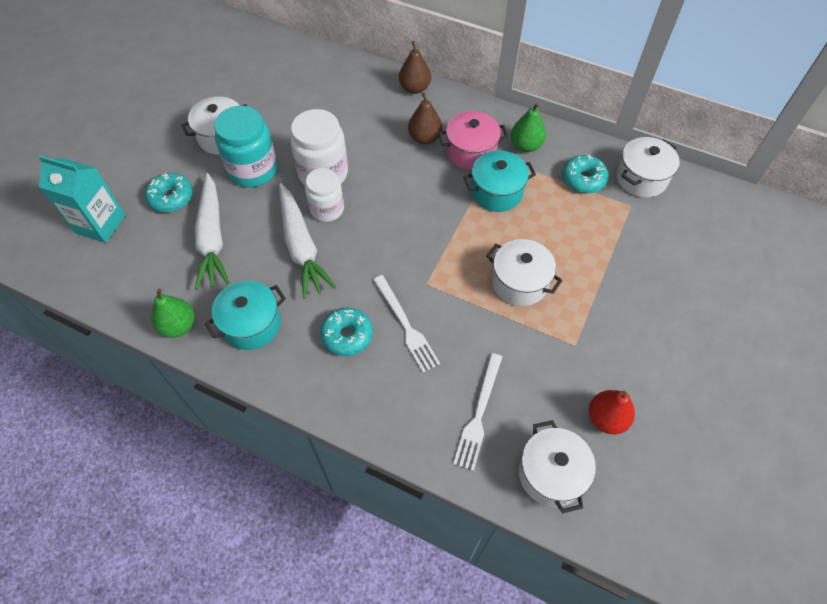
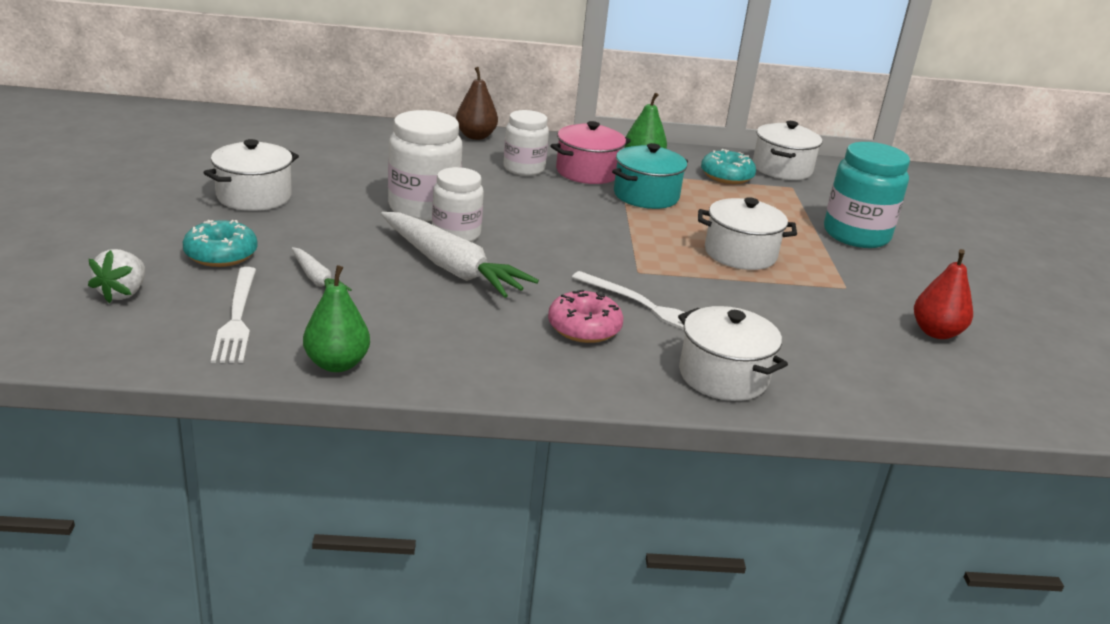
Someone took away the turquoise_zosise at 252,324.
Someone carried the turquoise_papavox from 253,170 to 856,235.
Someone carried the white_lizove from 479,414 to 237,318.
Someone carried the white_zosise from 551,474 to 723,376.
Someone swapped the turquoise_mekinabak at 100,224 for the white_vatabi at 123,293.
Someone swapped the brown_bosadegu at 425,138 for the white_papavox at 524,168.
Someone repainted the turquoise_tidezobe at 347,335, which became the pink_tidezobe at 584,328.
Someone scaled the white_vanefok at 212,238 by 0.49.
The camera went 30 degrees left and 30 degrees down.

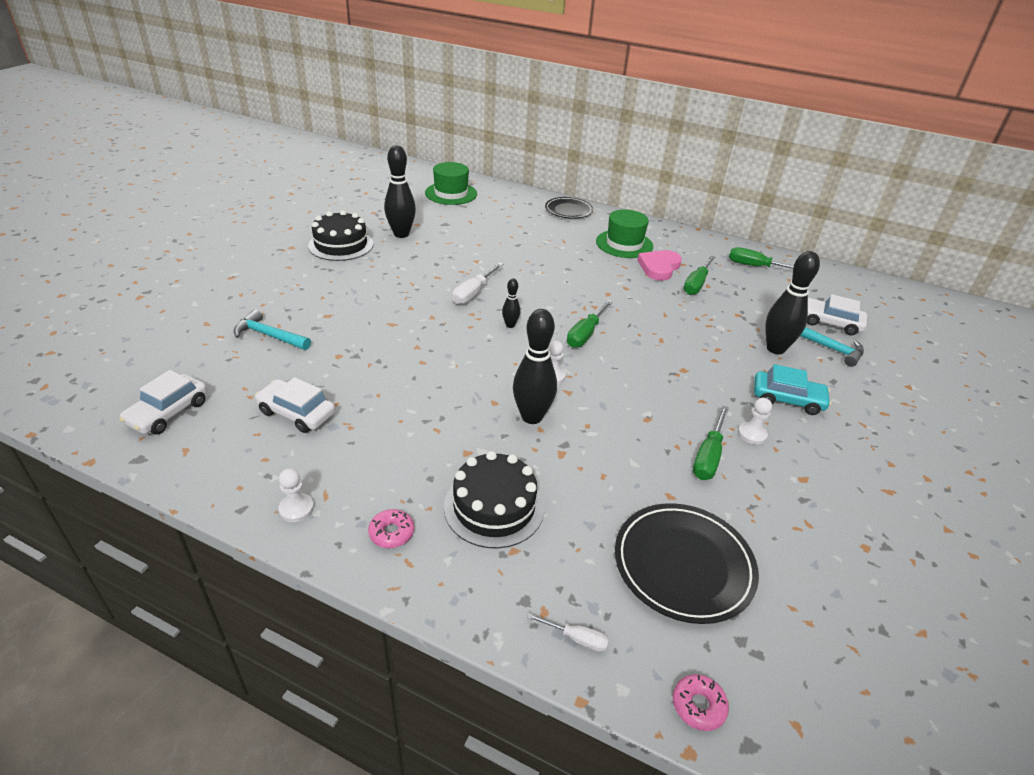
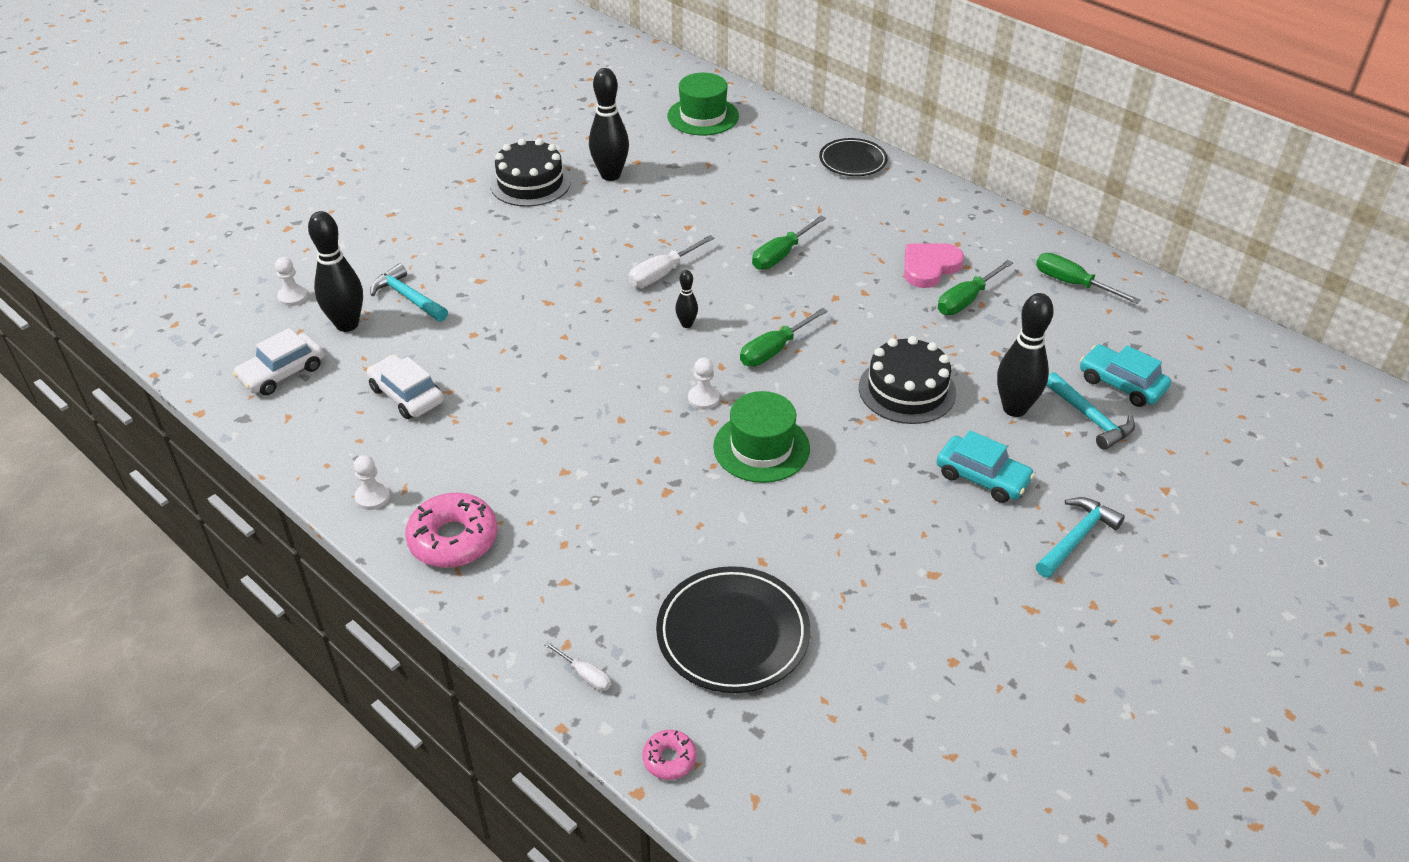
Someone put down the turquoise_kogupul at 1076,538.
Someone carried the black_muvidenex from 494,507 to 907,390.
Someone carried the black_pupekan from 532,417 to 347,324.
Someone carried the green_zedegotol from 624,244 to 761,447.
Someone carried the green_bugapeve from 708,456 to 781,255.
Someone carried the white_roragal from 752,434 to 293,297.
Someone repainted the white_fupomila at 830,323, which became the turquoise_fupomila at 1121,384.
Someone scaled the pink_tidezobe at 391,533 by 1.94.
The camera went 20 degrees right and 5 degrees up.

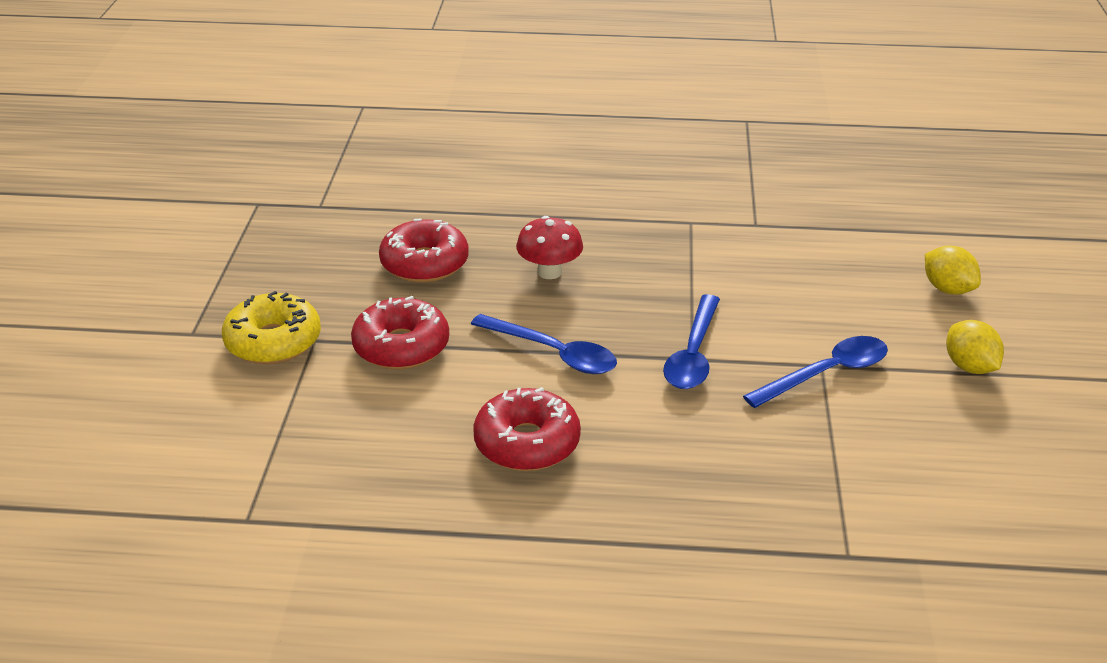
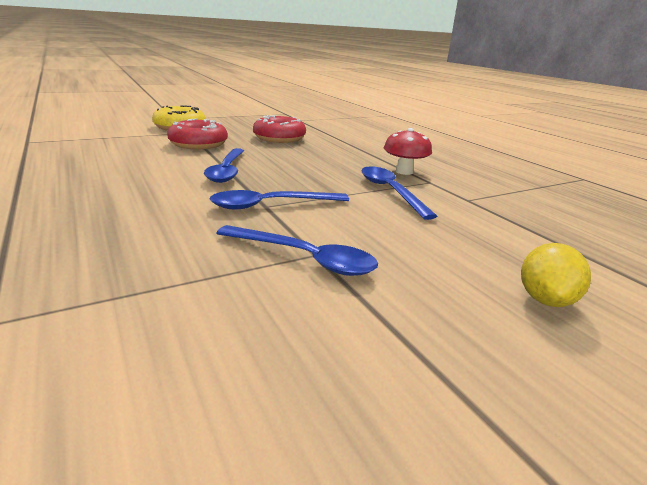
Someone took away the red_tidezobe at 527,443.
Someone took away the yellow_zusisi at 969,367.
Someone put down the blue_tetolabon at 390,192.
Someone carried the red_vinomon from 549,272 to 404,171.
The camera went 55 degrees right and 10 degrees down.

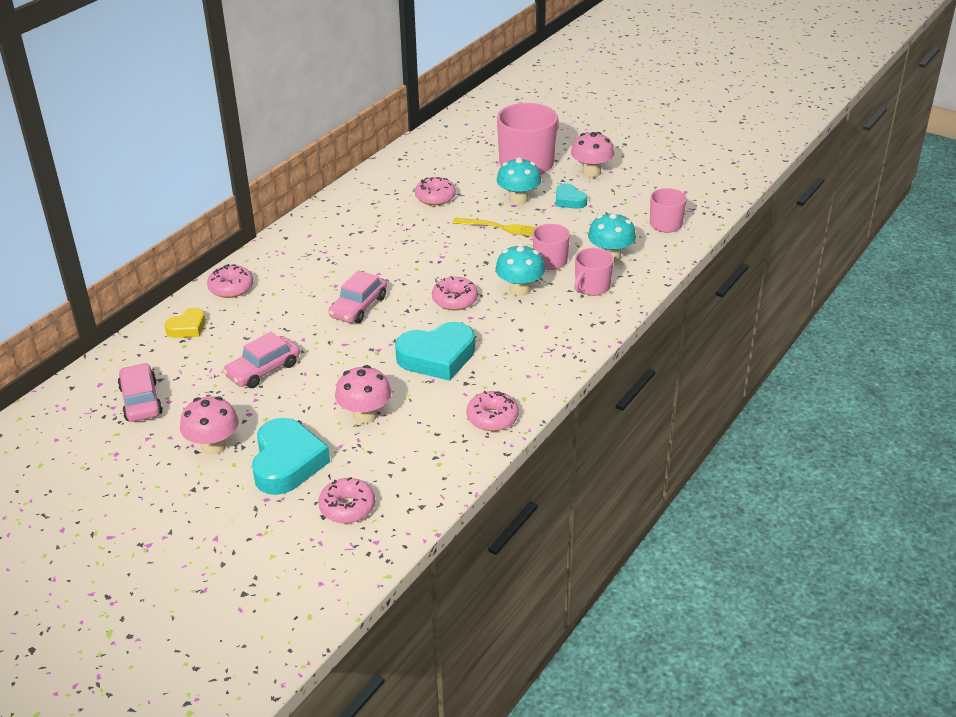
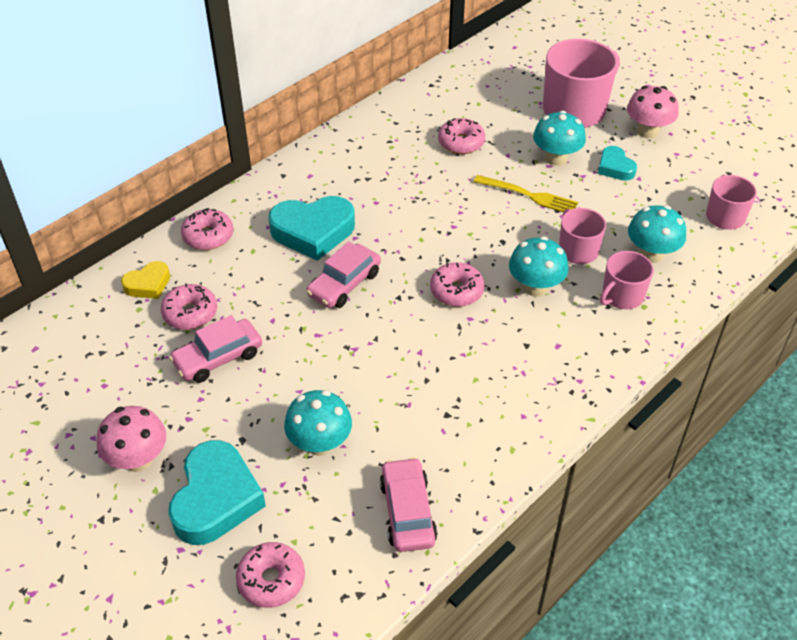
Someone carried the pink_fupomila from 141,401 to 407,512.
Someone carried the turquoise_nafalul from 437,357 to 313,232.
Someone carried the pink_tidezobe from 492,418 to 190,313.
Someone repainted the pink_vinomon at 365,415, which became the turquoise_vinomon at 320,443.
The camera went 10 degrees right and 10 degrees up.

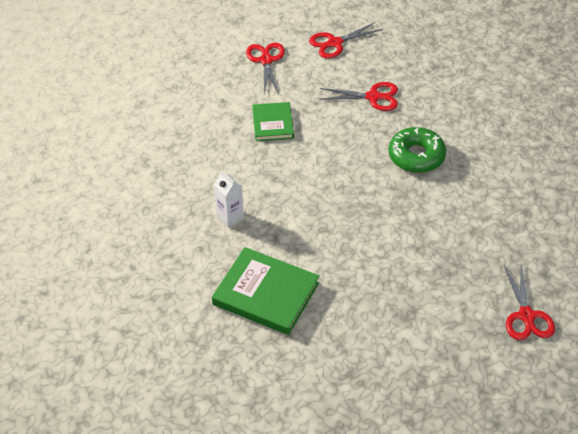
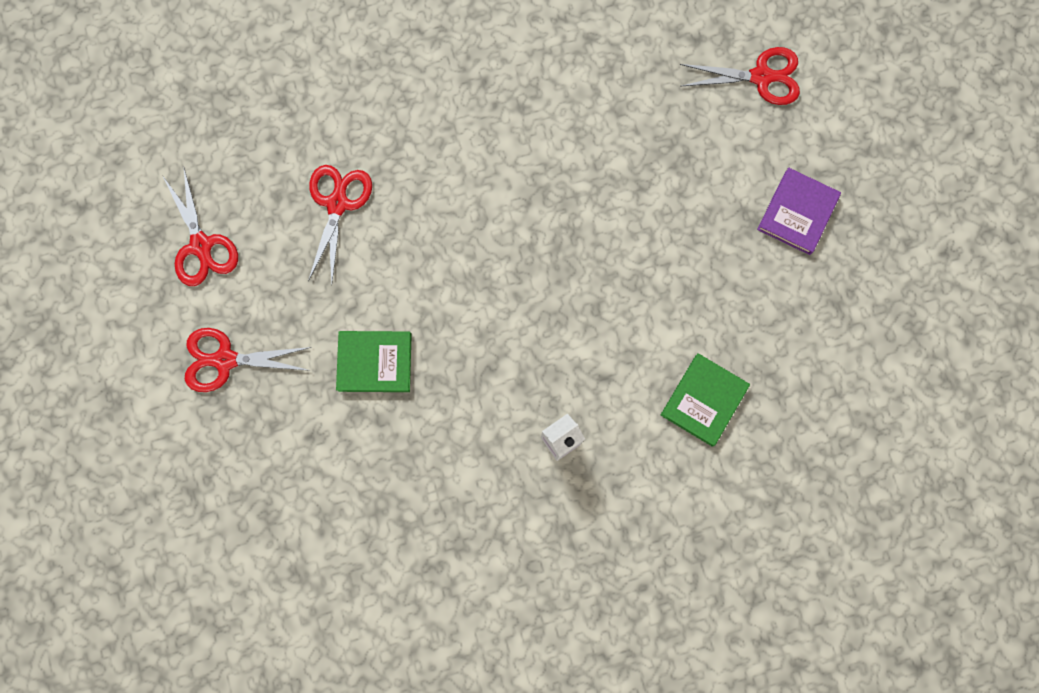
Someone took away the green_tidezobe at 416,156.
Someone put down the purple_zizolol at 797,213.
Someone scaled the green_zizolol at 266,294 by 0.62.
The camera went 85 degrees left and 30 degrees up.

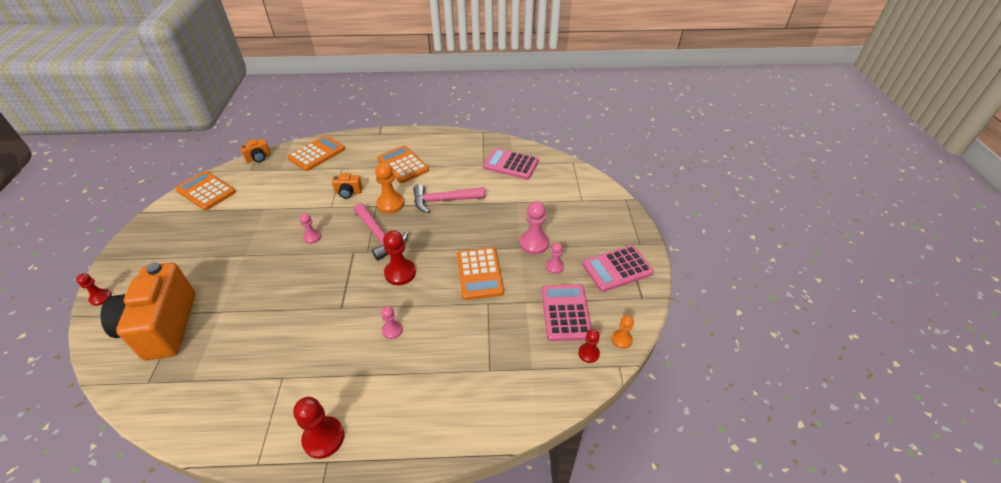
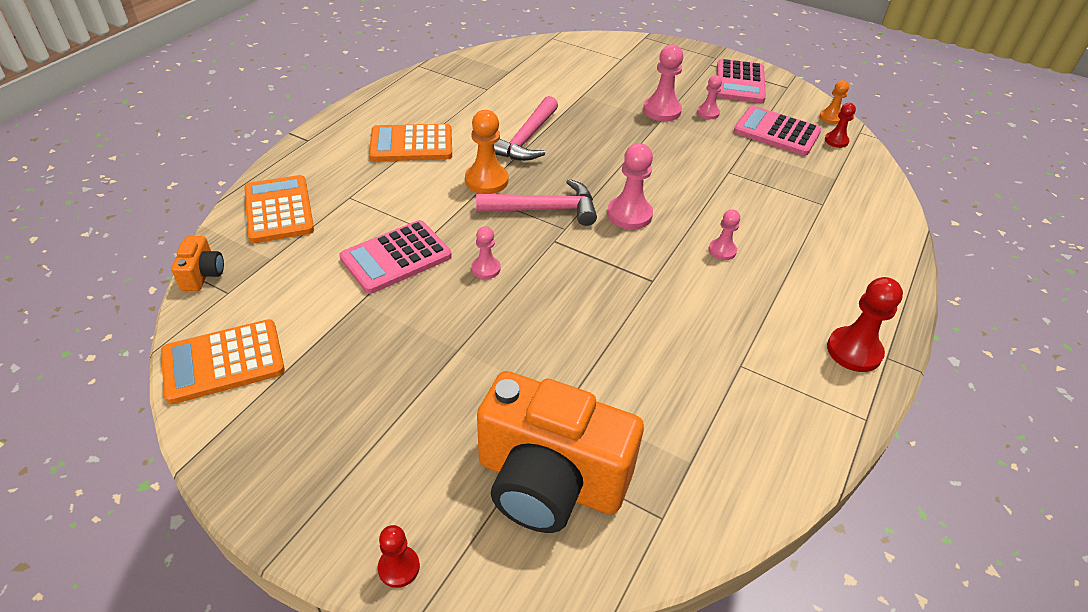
Someone took away the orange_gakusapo at 348,192.
Someone took away the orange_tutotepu at 479,274.
Someone carried the pink_tutotepu from 511,164 to 396,257.
Someone repainted the red_roragal at 400,273, which became the pink_roragal at 629,214.
The camera went 60 degrees left and 0 degrees up.

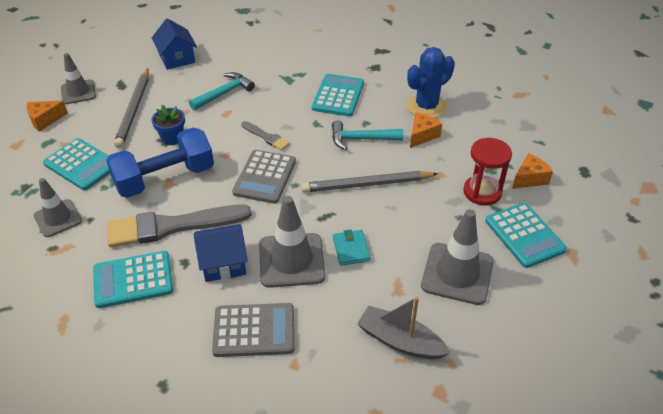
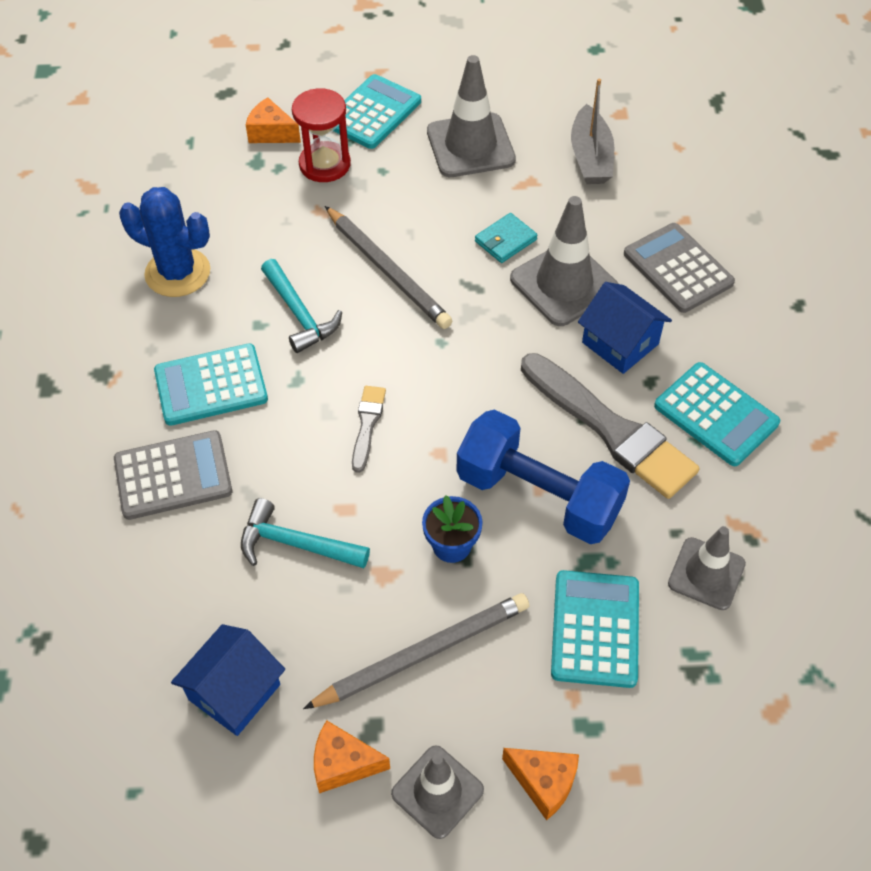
Someone carried the grey_tutotepu from 264,177 to 173,476.
Someone carried the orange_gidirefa from 422,135 to 343,764.
The camera went 120 degrees left and 10 degrees up.

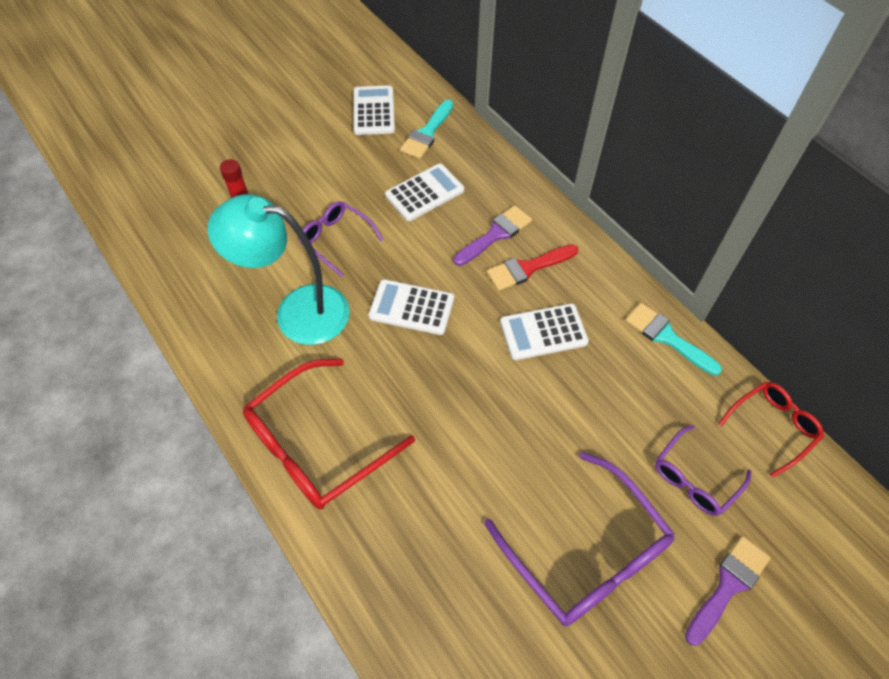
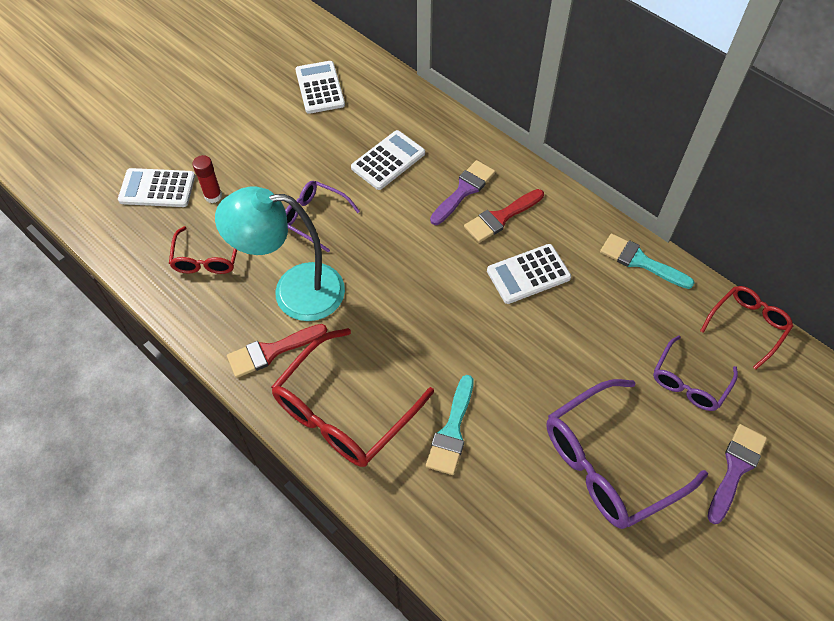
Someone put down the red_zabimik at 207,258.
Someone put down the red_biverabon at 272,351.
Someone carried the white_tutotepu from 411,307 to 157,188.
Someone carried the turquoise_biverabon from 427,133 to 452,430.
Someone rotated the purple_zabimik at 586,553 by 105 degrees clockwise.
The camera went 10 degrees left and 0 degrees up.

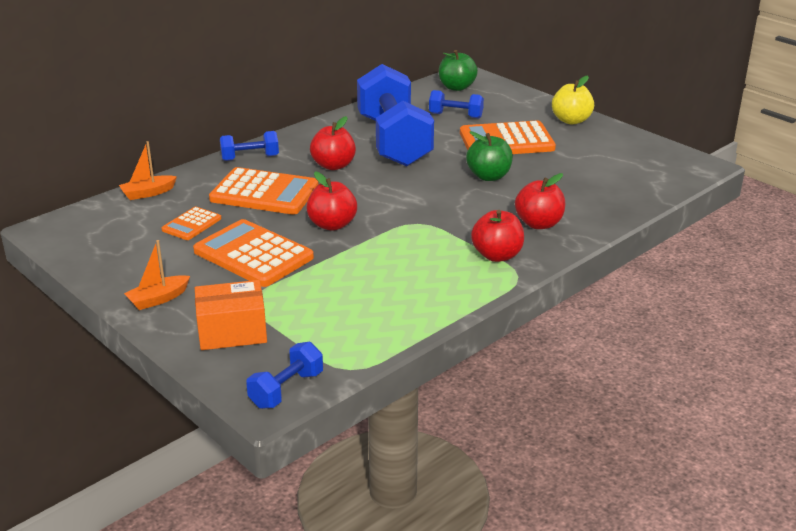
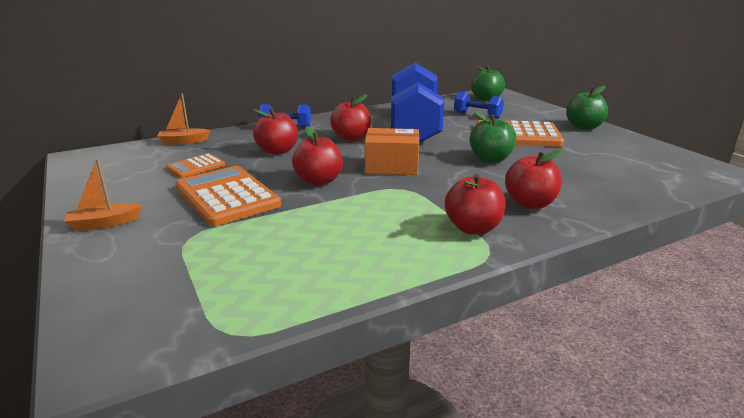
Someone took away the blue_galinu at 286,389.
Someone carried the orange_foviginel from 232,331 to 391,166.
Someone swapped the orange_tutotepu at 264,193 for the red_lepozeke at 277,151.
Someone repainted the yellow_lepozeke at 571,120, which became the green_lepozeke at 584,127.
The camera went 15 degrees right and 5 degrees down.

